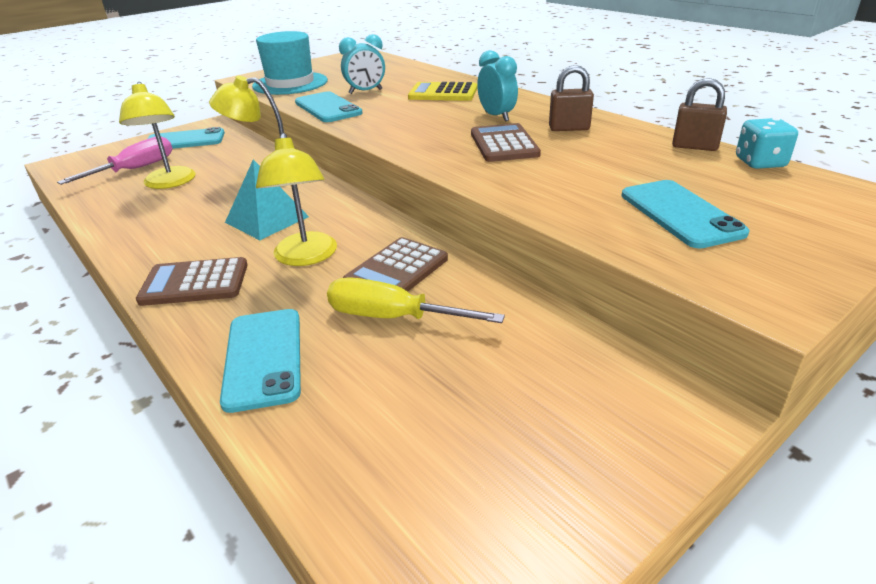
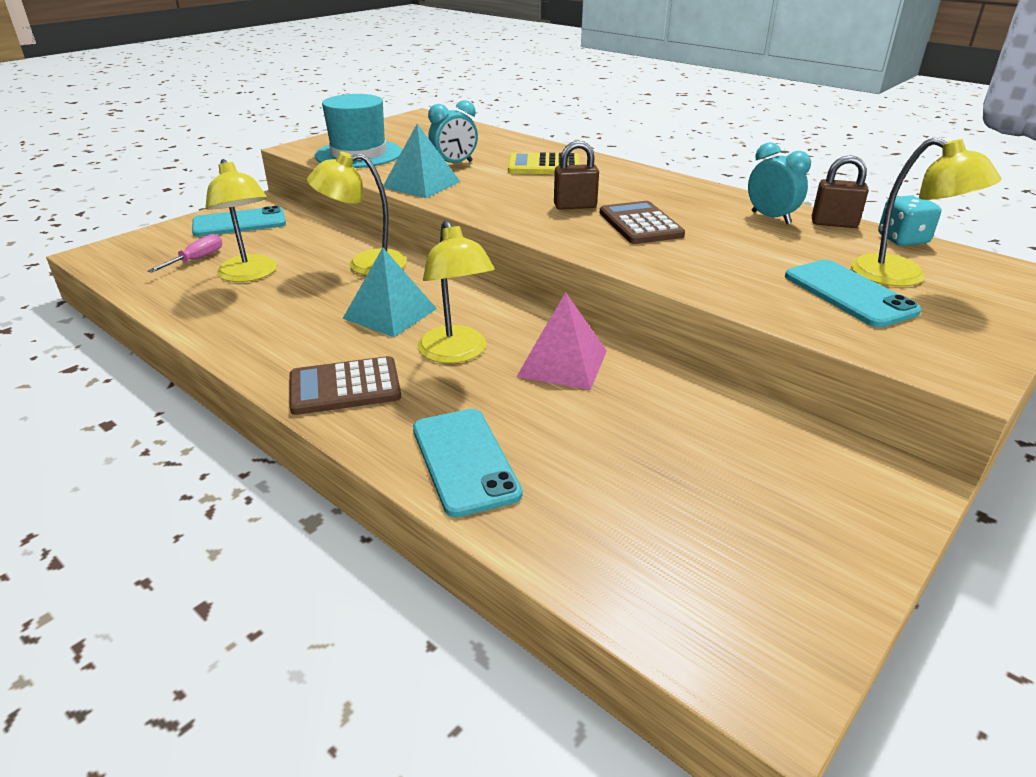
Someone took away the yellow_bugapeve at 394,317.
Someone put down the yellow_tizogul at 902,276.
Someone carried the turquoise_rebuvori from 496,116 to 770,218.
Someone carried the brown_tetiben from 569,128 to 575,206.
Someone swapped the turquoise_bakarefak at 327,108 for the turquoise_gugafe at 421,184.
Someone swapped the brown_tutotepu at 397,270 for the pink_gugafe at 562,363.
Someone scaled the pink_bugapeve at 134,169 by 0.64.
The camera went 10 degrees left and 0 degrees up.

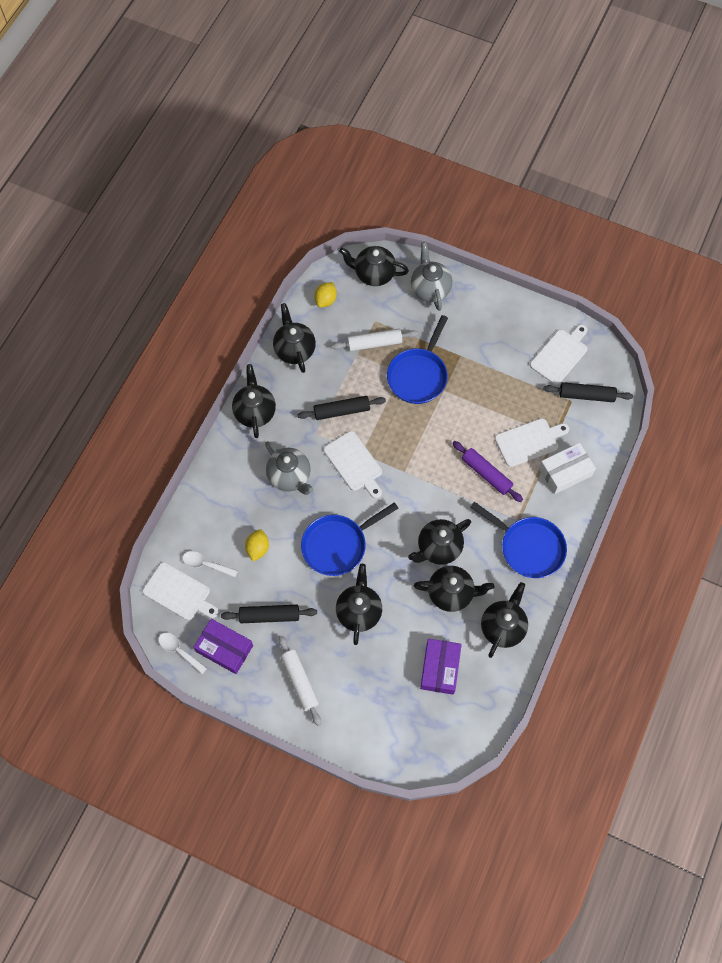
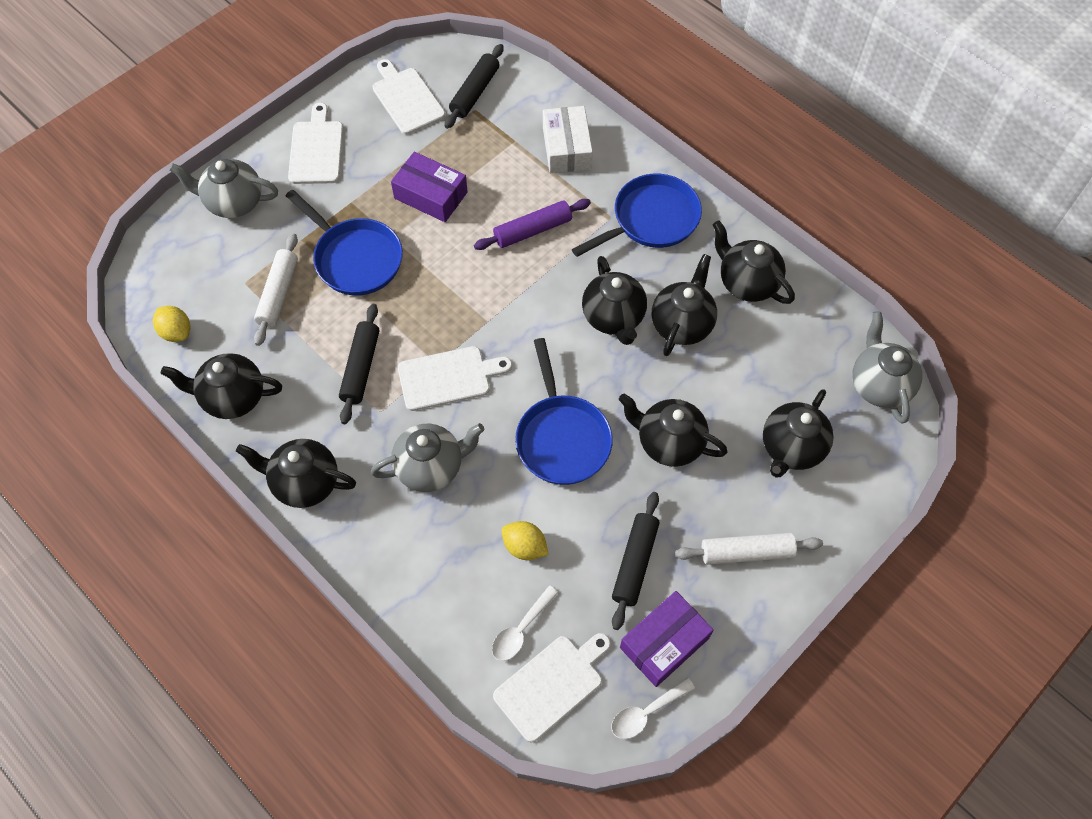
Someone put down the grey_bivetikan at 879,385.
Someone carried the black_bivetikan from 374,274 to 791,448.
Someone carried the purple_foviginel from 440,668 to 430,195.
Someone carried the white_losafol from 529,441 to 316,149.
The camera went 70 degrees left and 5 degrees down.

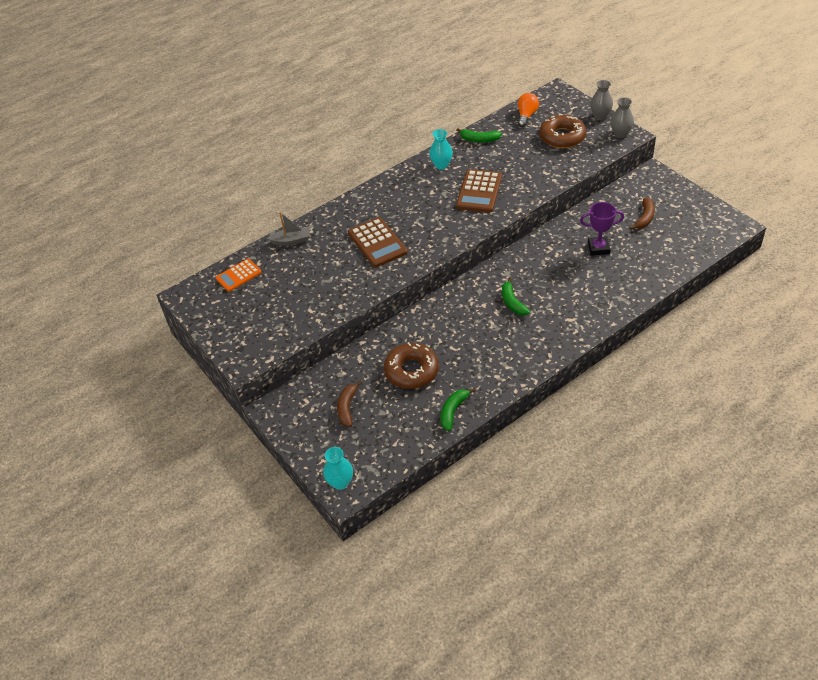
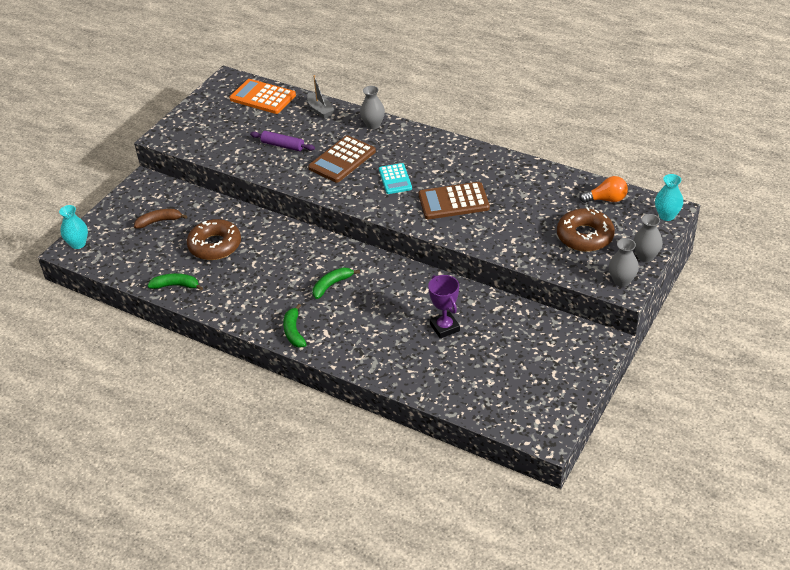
Someone took away the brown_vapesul at 644,218.
Someone put down the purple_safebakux at 283,145.
Someone put down the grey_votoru at 373,125.
Someone put down the turquoise_tutotepu at 395,179.
Someone carried the turquoise_votoru from 441,165 to 666,216.
Someone carried the green_vapesul from 479,139 to 294,331.
Someone scaled the orange_tutotepu at 238,275 by 1.54.
The camera went 65 degrees right and 5 degrees down.

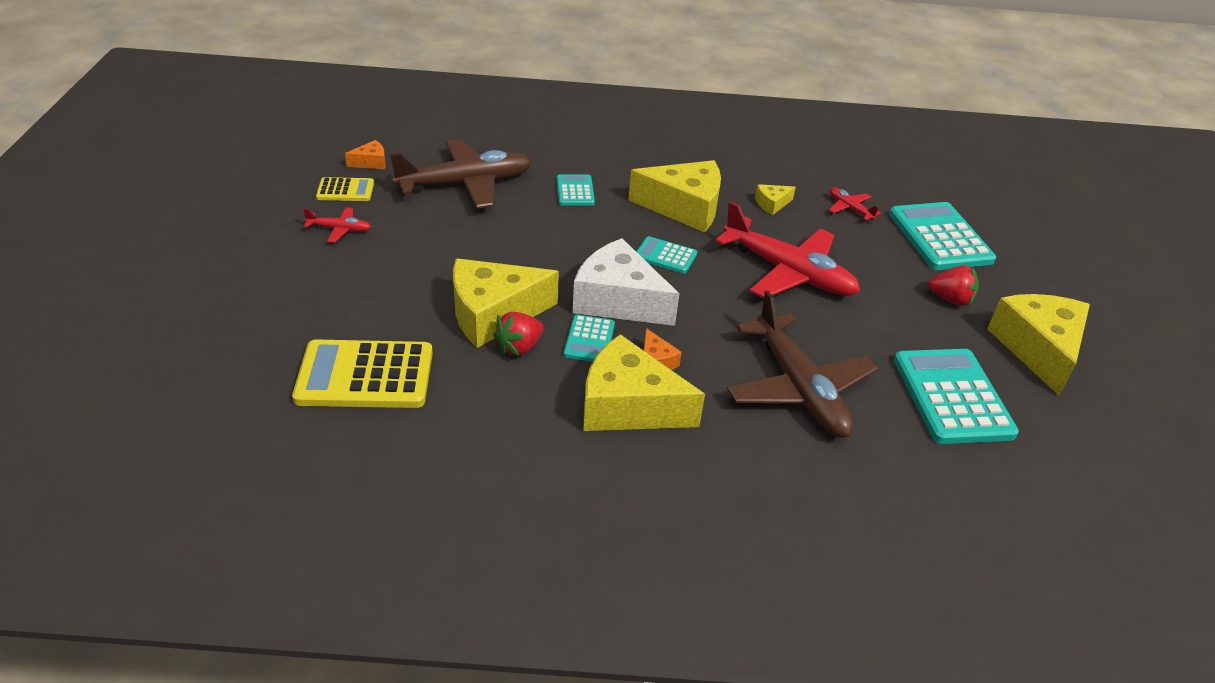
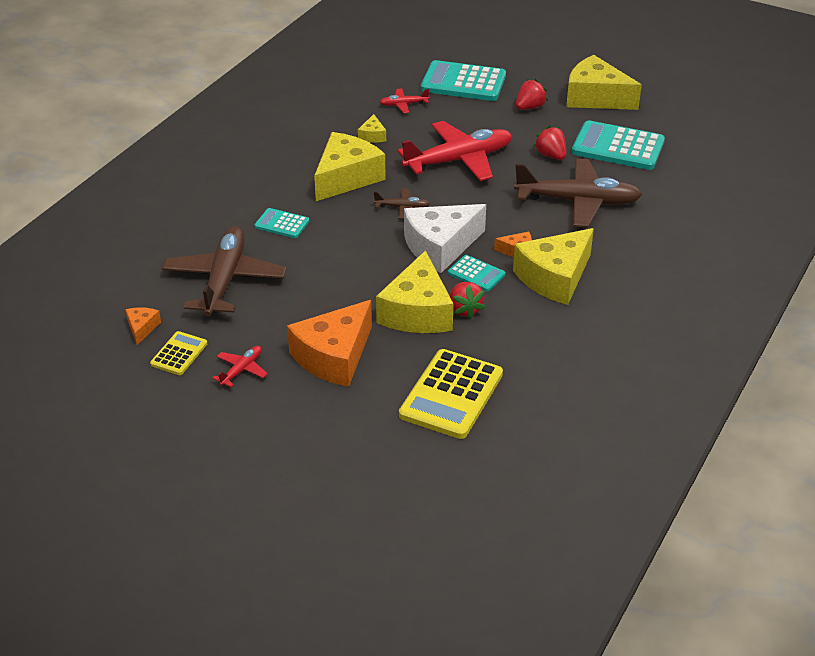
Someone put down the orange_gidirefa at 334,356.
Someone put down the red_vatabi at 551,155.
Someone swapped the turquoise_tutotepu at 665,256 for the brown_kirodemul at 402,207.
The camera went 60 degrees left and 0 degrees up.

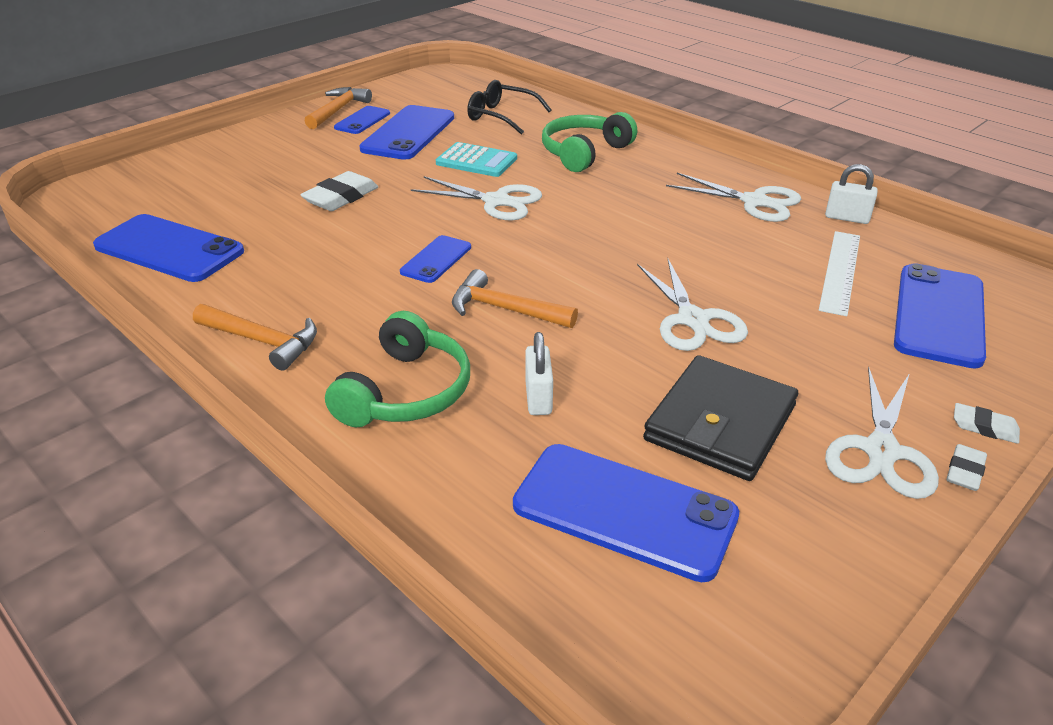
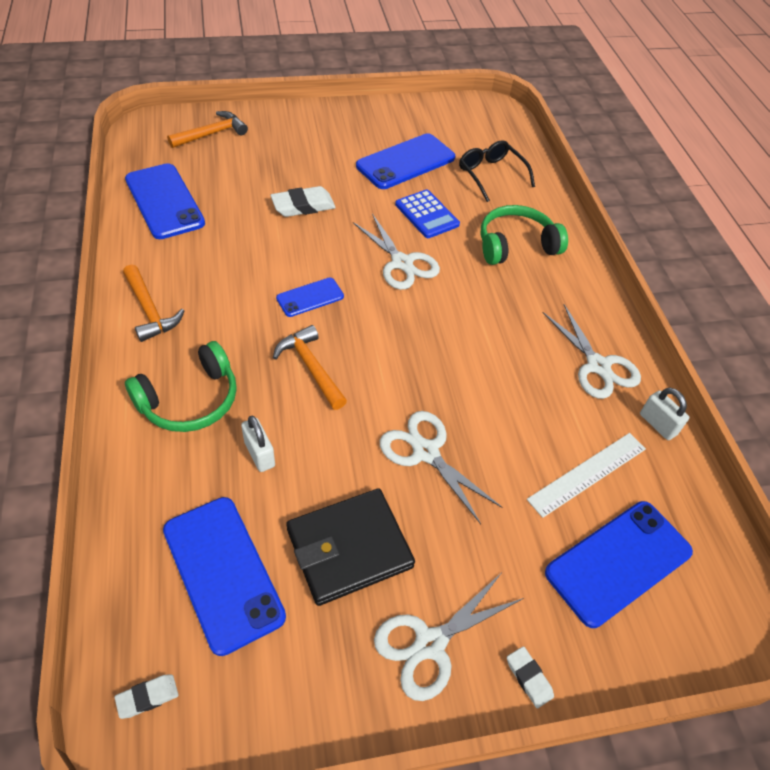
Someone took away the blue_bakarefak at 362,120.
Someone carried the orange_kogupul from 338,110 to 212,134.
Someone carried the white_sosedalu from 964,471 to 148,697.
Someone repainted the turquoise_tutotepu at 476,161, which became the blue_tutotepu at 427,214.
Someone rotated the white_tetiben at 538,398 by 60 degrees counterclockwise.
Someone rotated the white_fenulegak at 693,320 by 120 degrees clockwise.
The camera went 30 degrees right and 15 degrees up.

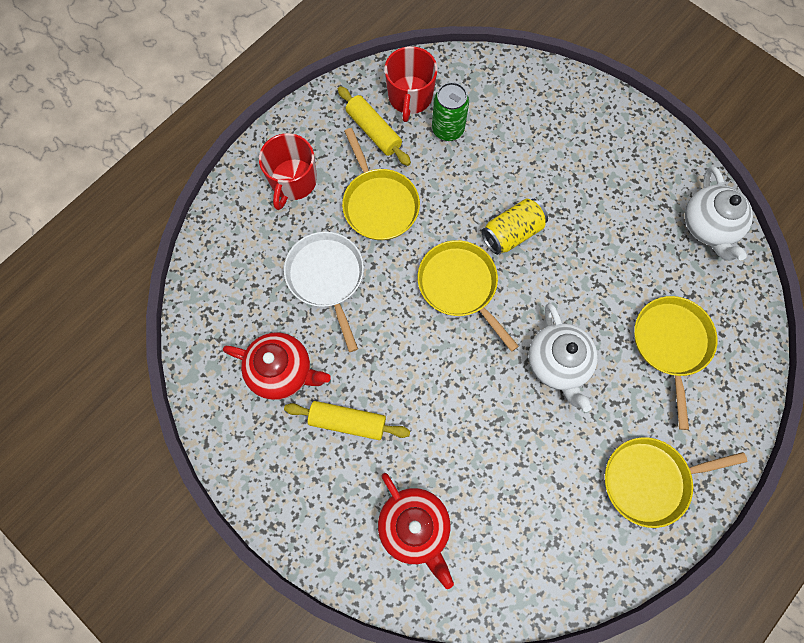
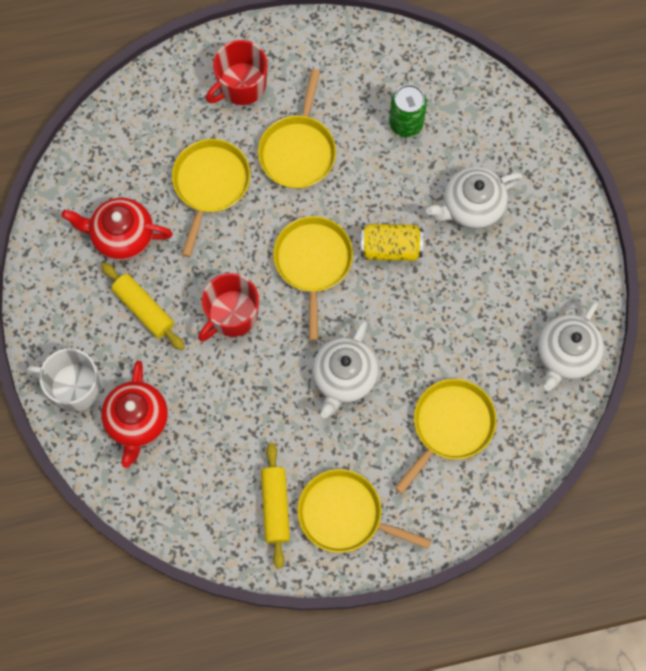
Someone put down the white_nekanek at 74,387.
Someone put down the white_bivetikan at 471,206.
Someone carried the yellow_safebakux from 374,131 to 275,507.
Someone carried the red_nekanek from 410,97 to 231,315.
Someone repainted the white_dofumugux at 327,277, which became the yellow_dofumugux at 210,184.
Someone rotated the red_bivetikan at 282,371 by 135 degrees clockwise.
The camera went 35 degrees right and 0 degrees up.

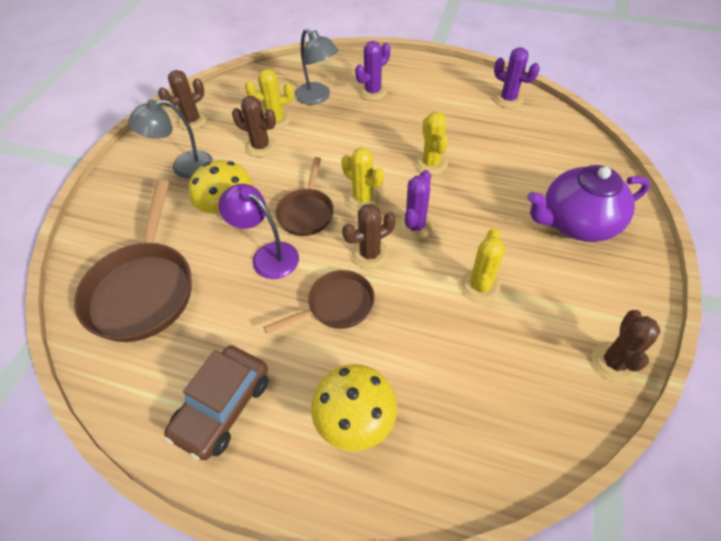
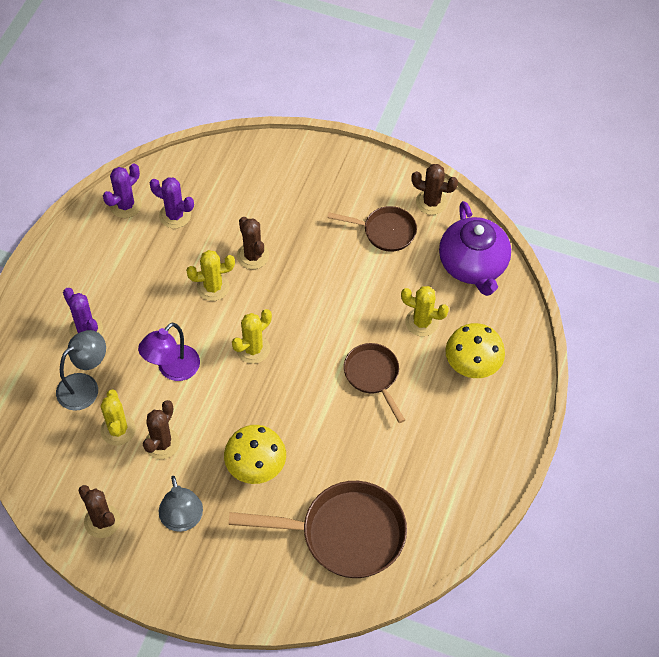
Someone took away the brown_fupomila at 223,407.
Someone carried the purple_tizogul from 267,255 to 172,369.
Someone carried the brown_dofumugux from 306,212 to 385,231.
Someone carried the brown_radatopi from 370,254 to 253,256.
Someone carried the purple_radatopi from 415,226 to 175,215.
Someone carried the yellow_radatopi from 480,286 to 421,322.
Someone carried the purple_bivetikan from 577,222 to 473,265.
The camera went 90 degrees left and 5 degrees up.

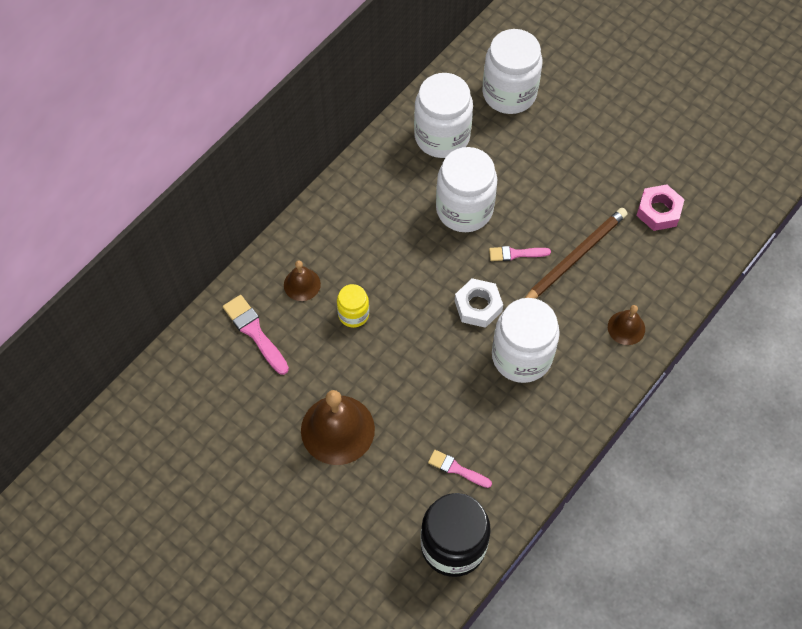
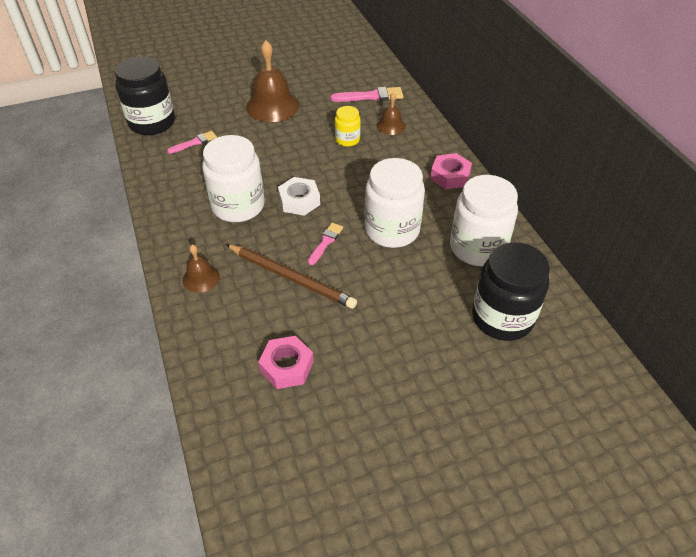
Someone put down the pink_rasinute at 450,176.
Someone repainted the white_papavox at 509,93, which became the black_papavox at 502,317.
Someone rotated the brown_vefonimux at 575,257 by 45 degrees counterclockwise.
The camera went 120 degrees right and 15 degrees down.

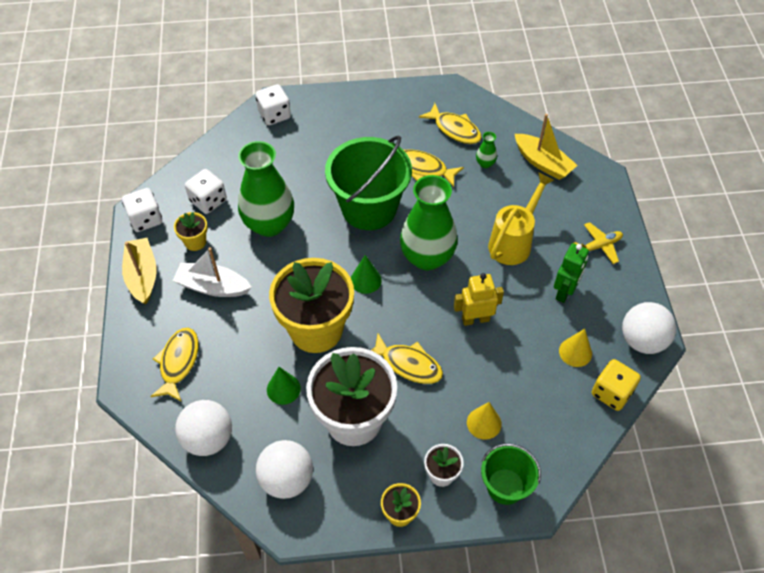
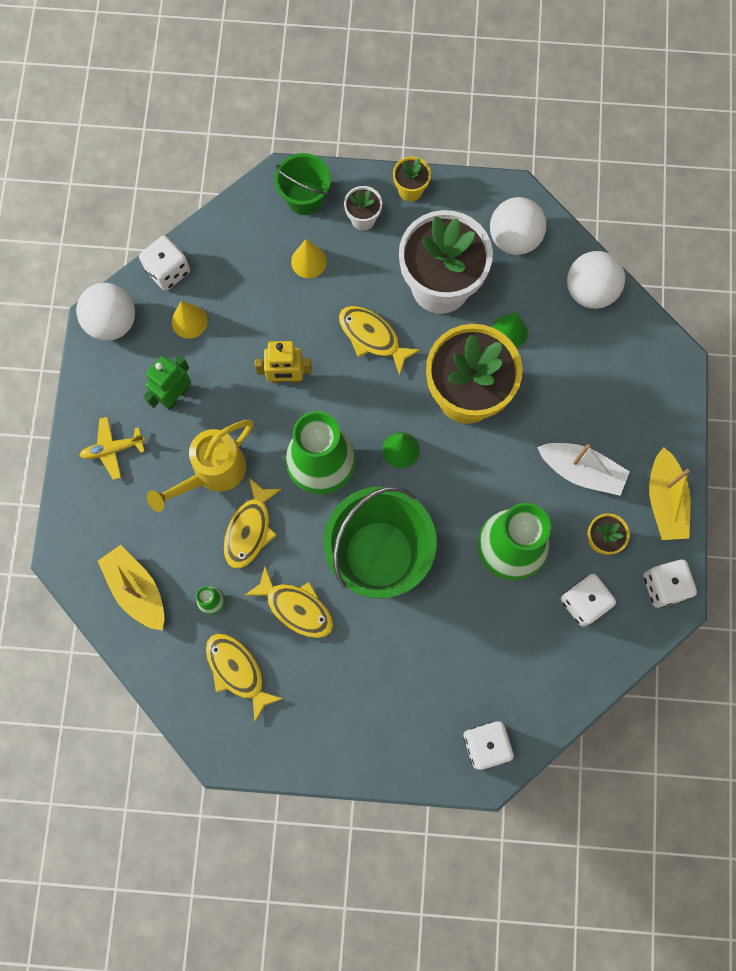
Someone carried the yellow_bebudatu from 178,362 to 250,529.
Someone repainted the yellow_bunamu at 611,392, which became the white_bunamu at 168,271.
The camera went 170 degrees left and 20 degrees up.

